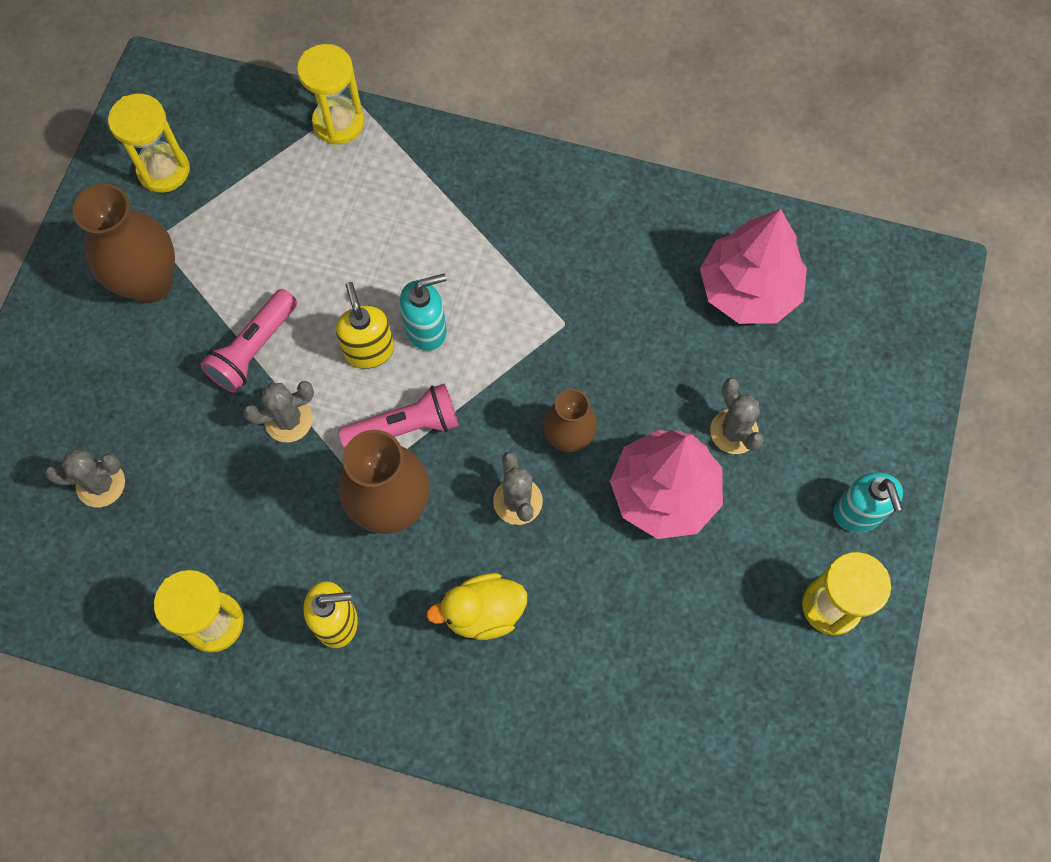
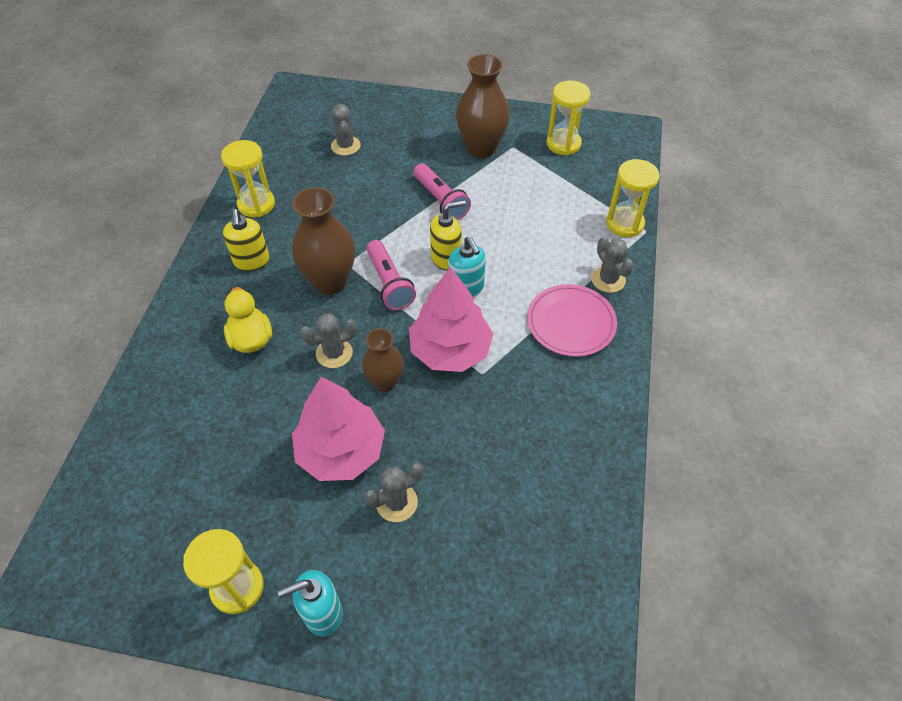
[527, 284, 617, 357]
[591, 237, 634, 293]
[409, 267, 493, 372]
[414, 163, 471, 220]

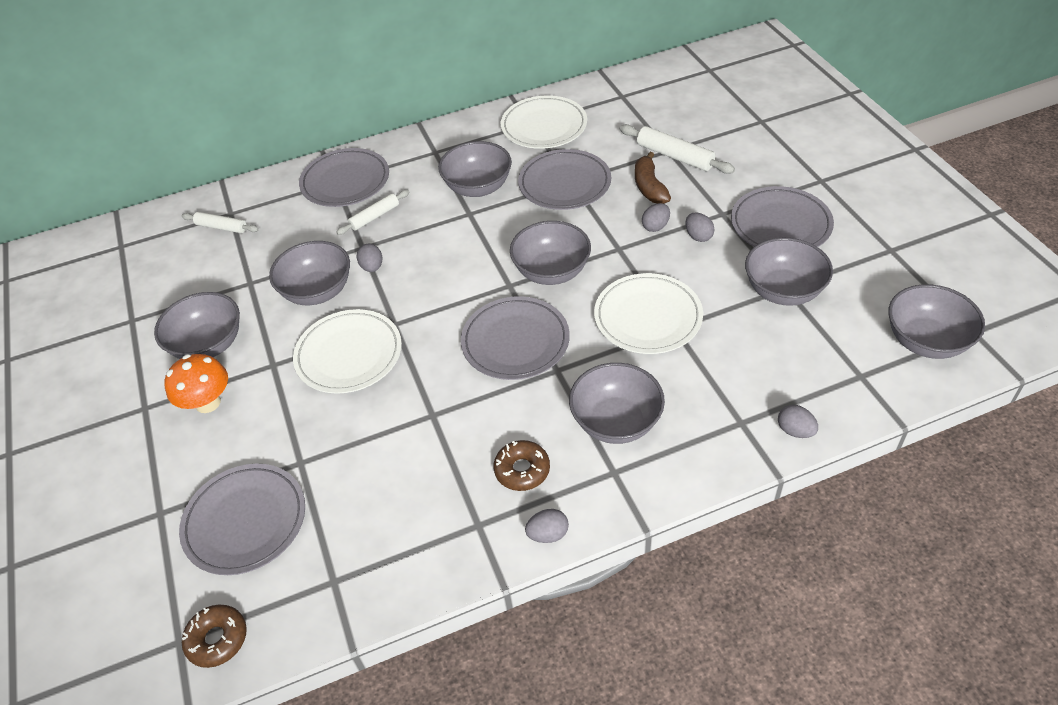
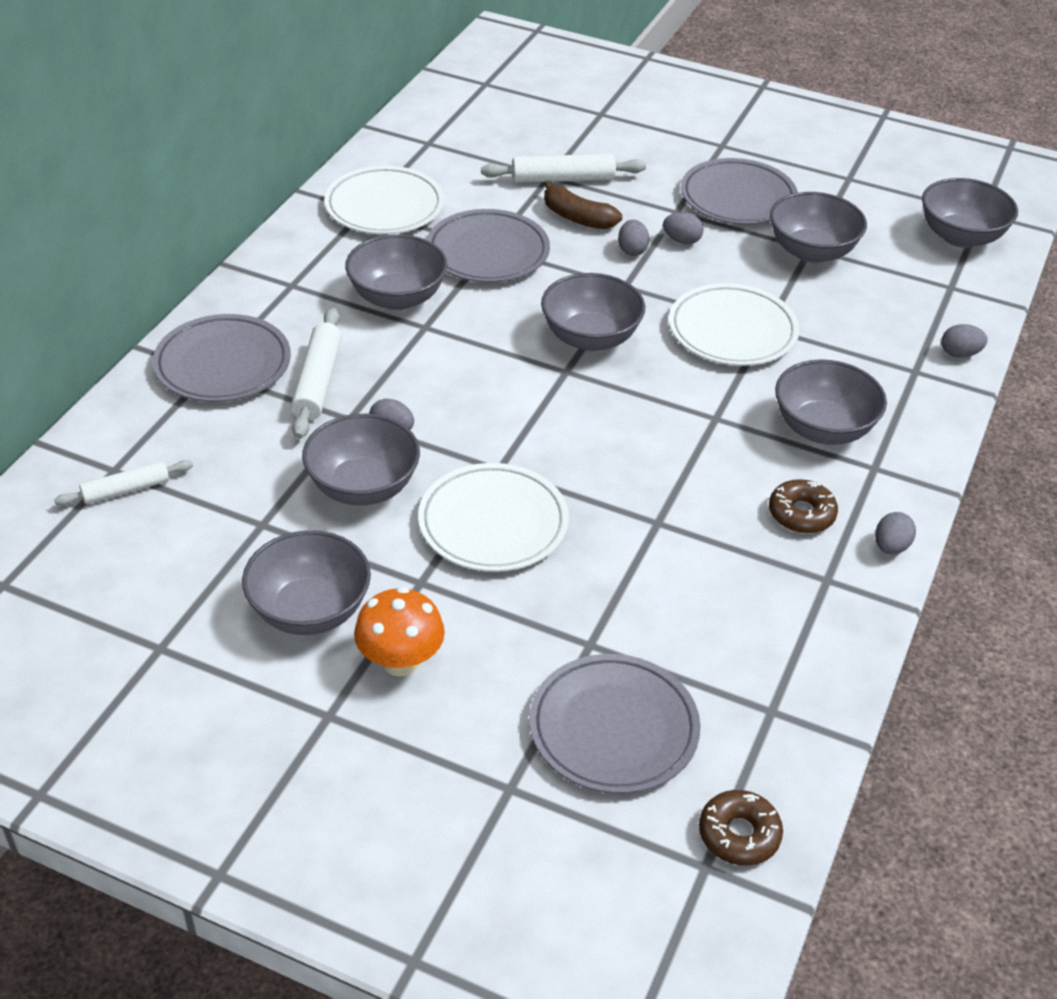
[461, 296, 570, 380] (first image)
[291, 308, 342, 439]

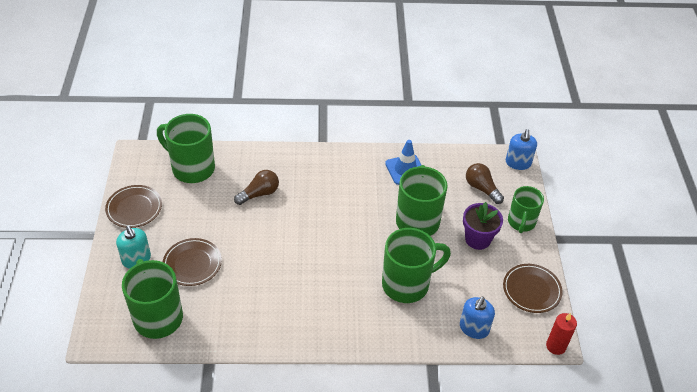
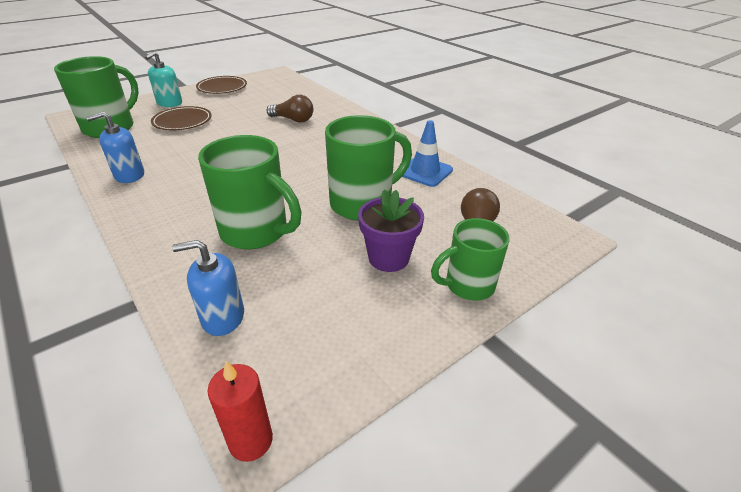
[157, 114, 215, 183] (first image)
[503, 264, 563, 313] (first image)
[86, 112, 144, 183]

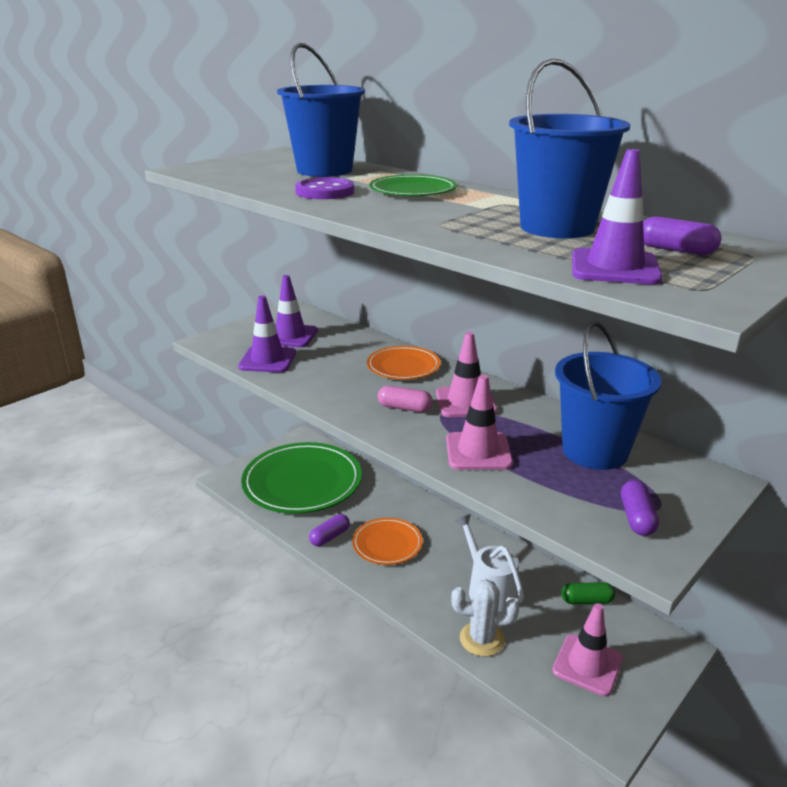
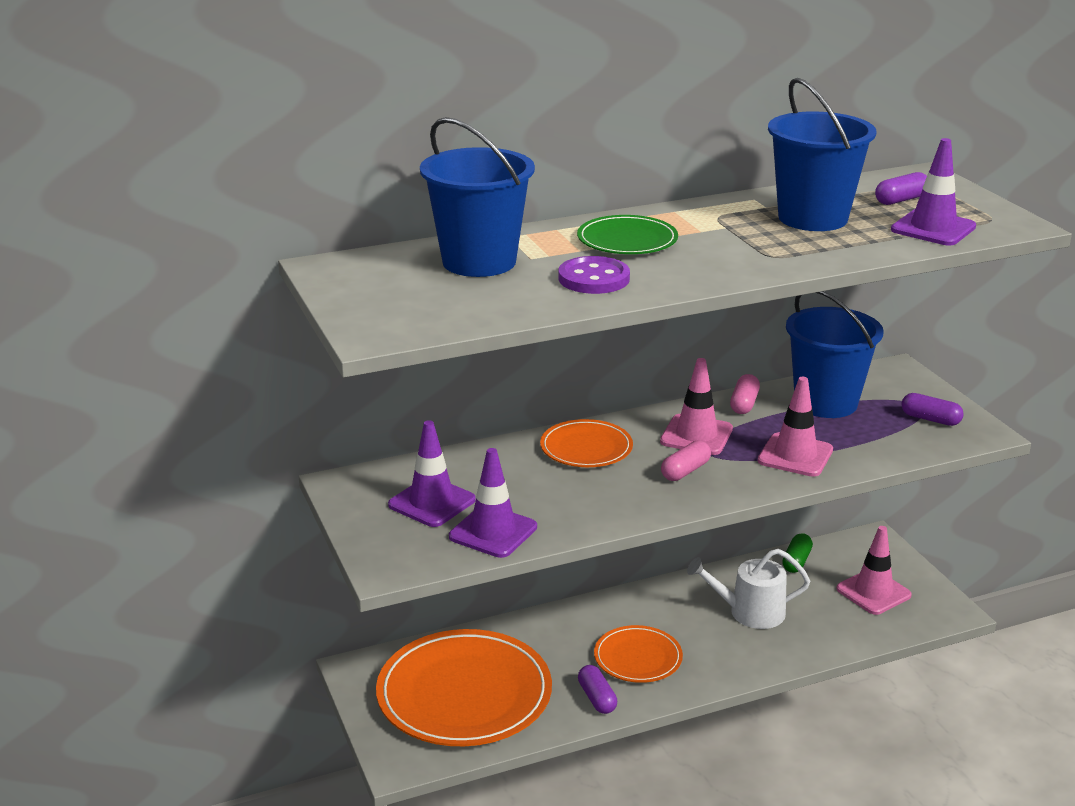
[451, 579, 519, 657] (first image)
[730, 374, 760, 414]
[376, 629, 552, 746]

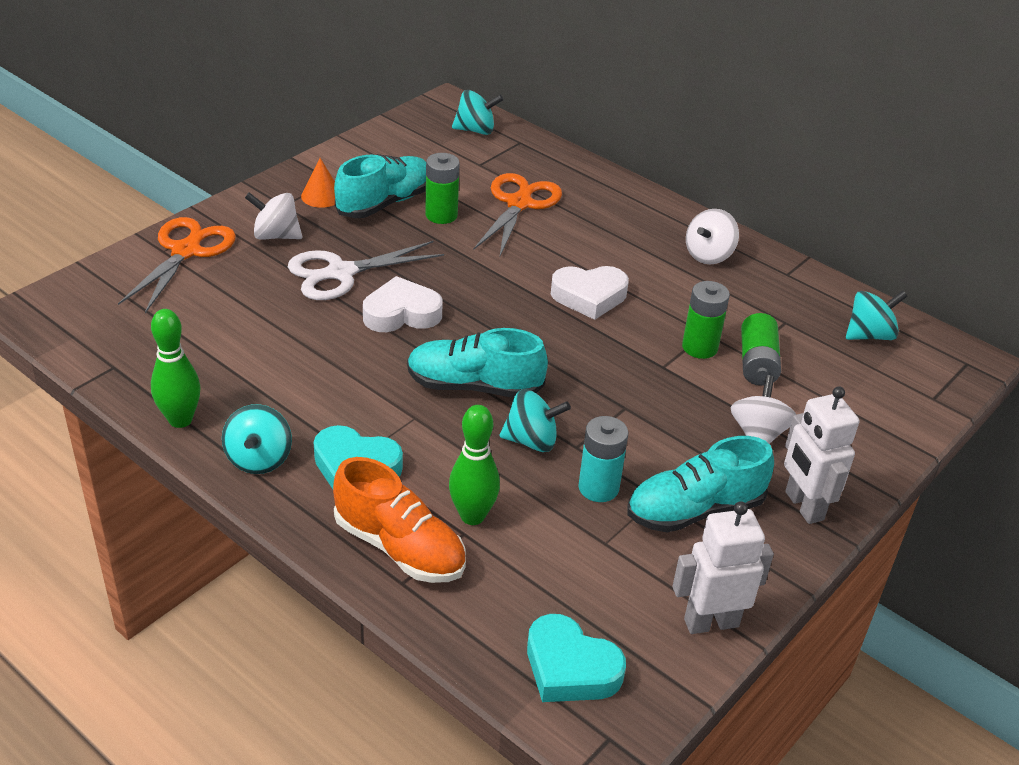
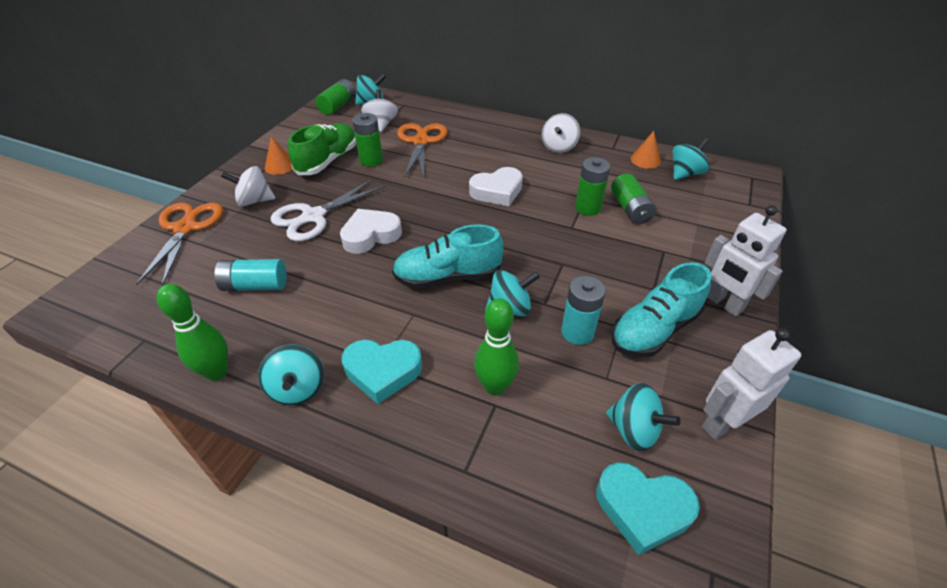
[333, 457, 466, 583] (first image)
[214, 259, 287, 291]
[316, 79, 355, 115]
[606, 383, 681, 451]
[631, 131, 661, 169]
[361, 89, 398, 132]
[288, 123, 356, 175]

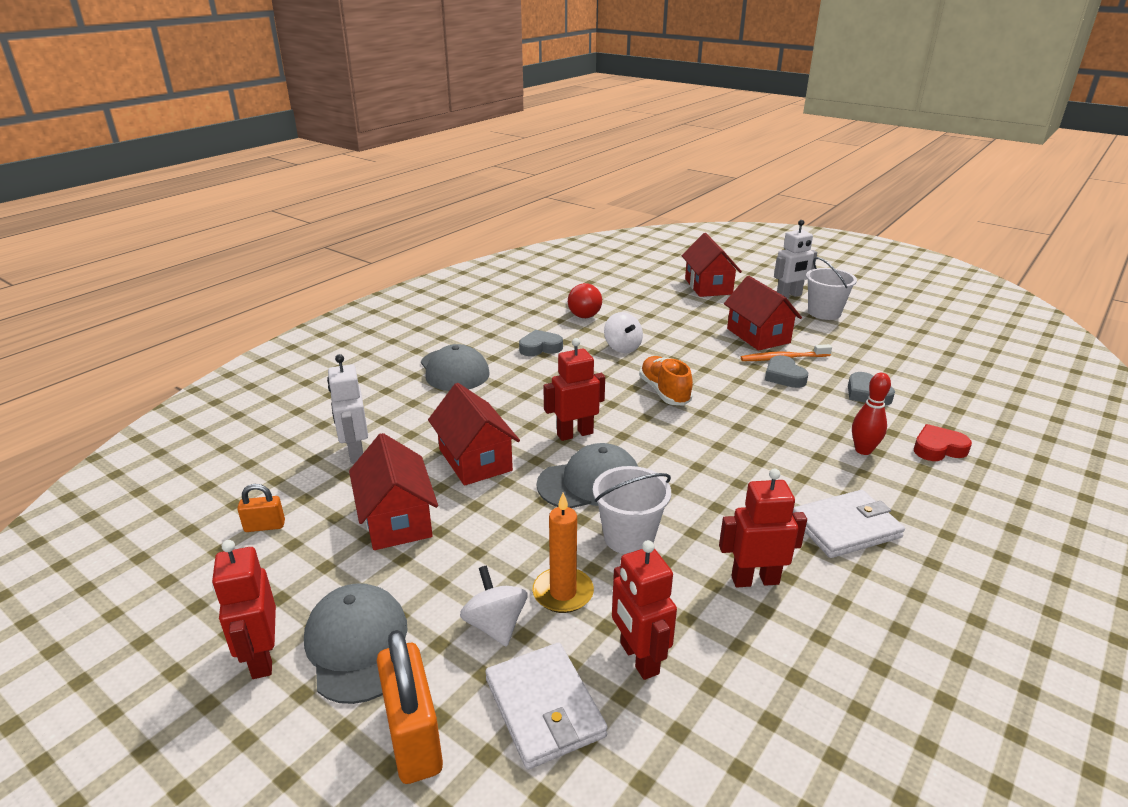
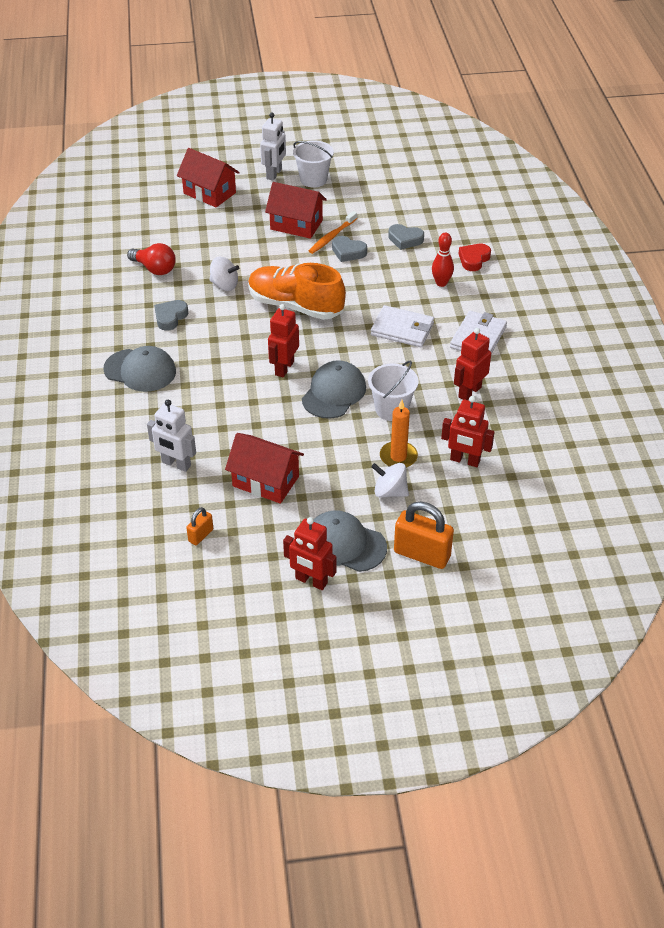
[428, 383, 520, 486] (first image)
[371, 305, 434, 347]
[248, 263, 346, 320]

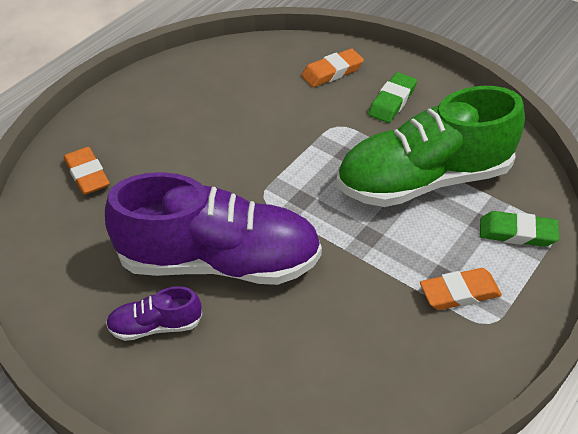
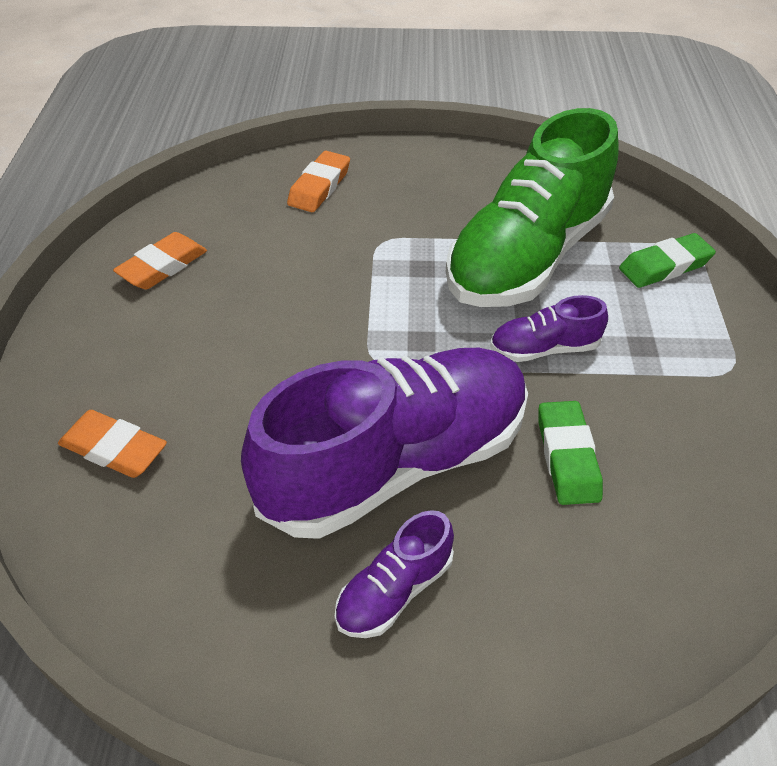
[490, 295, 608, 362]
[538, 401, 603, 505]
[113, 232, 207, 290]

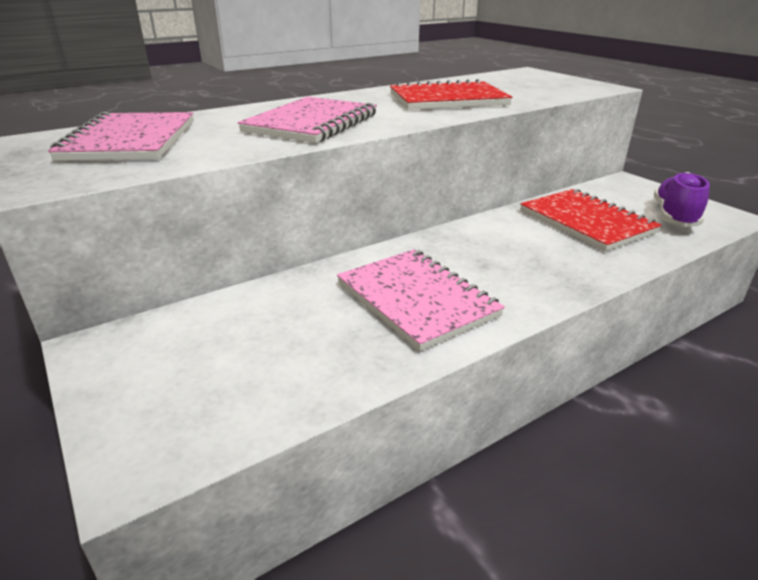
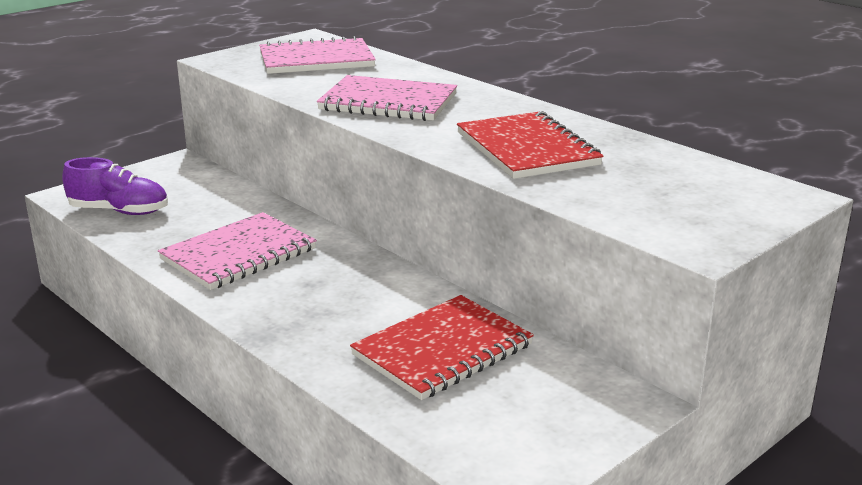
[62, 157, 168, 215]

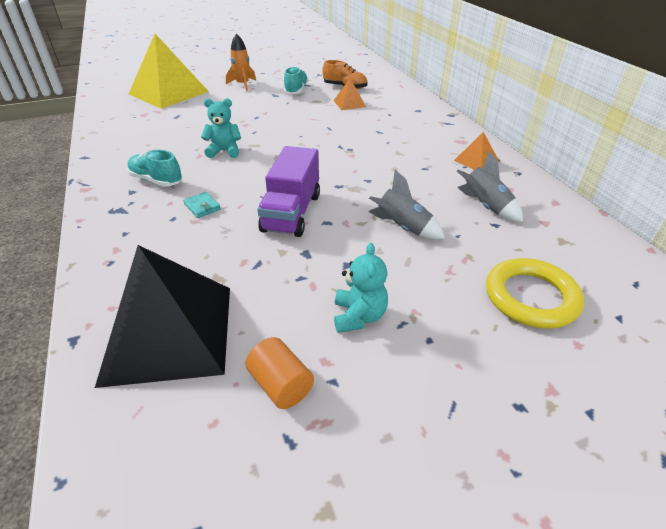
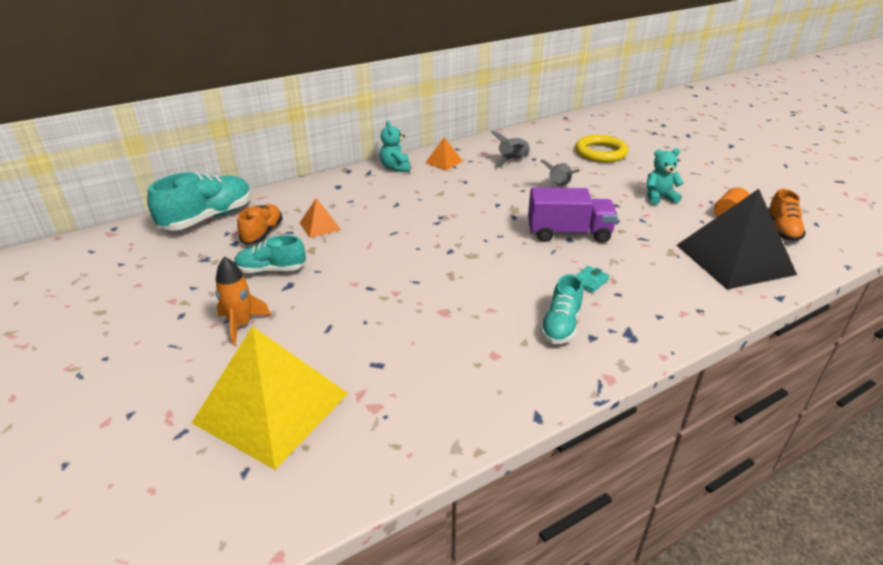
[147, 172, 252, 231]
[768, 189, 806, 241]
[380, 121, 410, 172]

